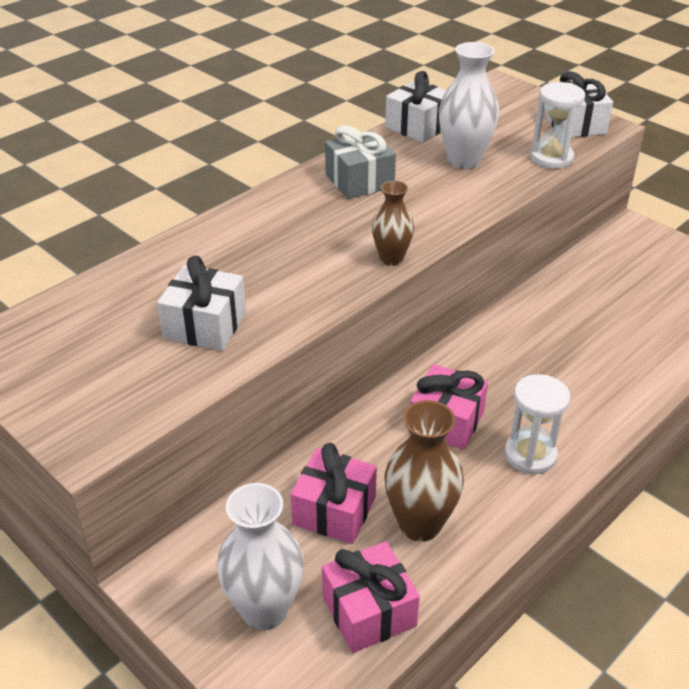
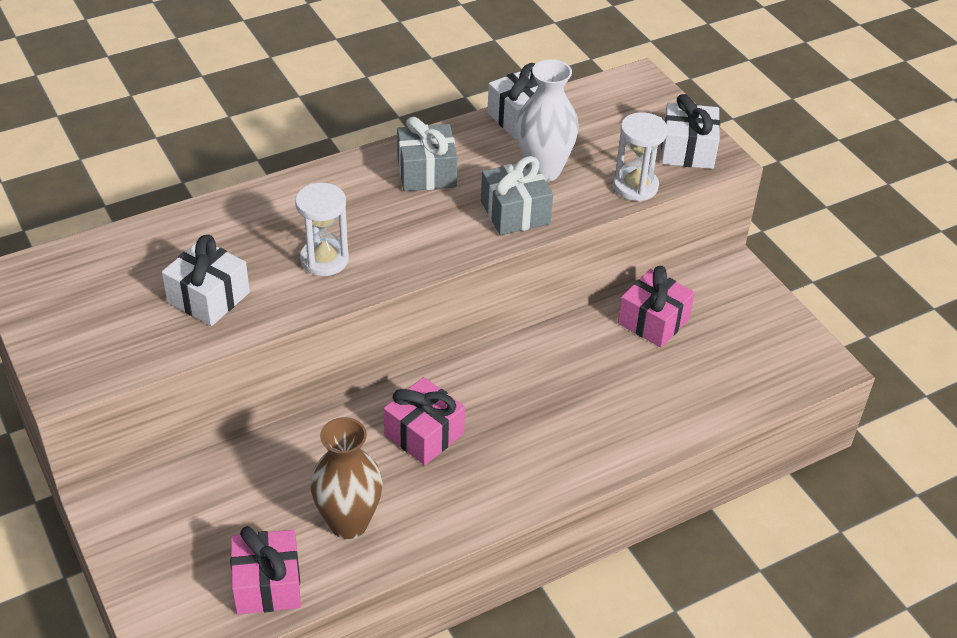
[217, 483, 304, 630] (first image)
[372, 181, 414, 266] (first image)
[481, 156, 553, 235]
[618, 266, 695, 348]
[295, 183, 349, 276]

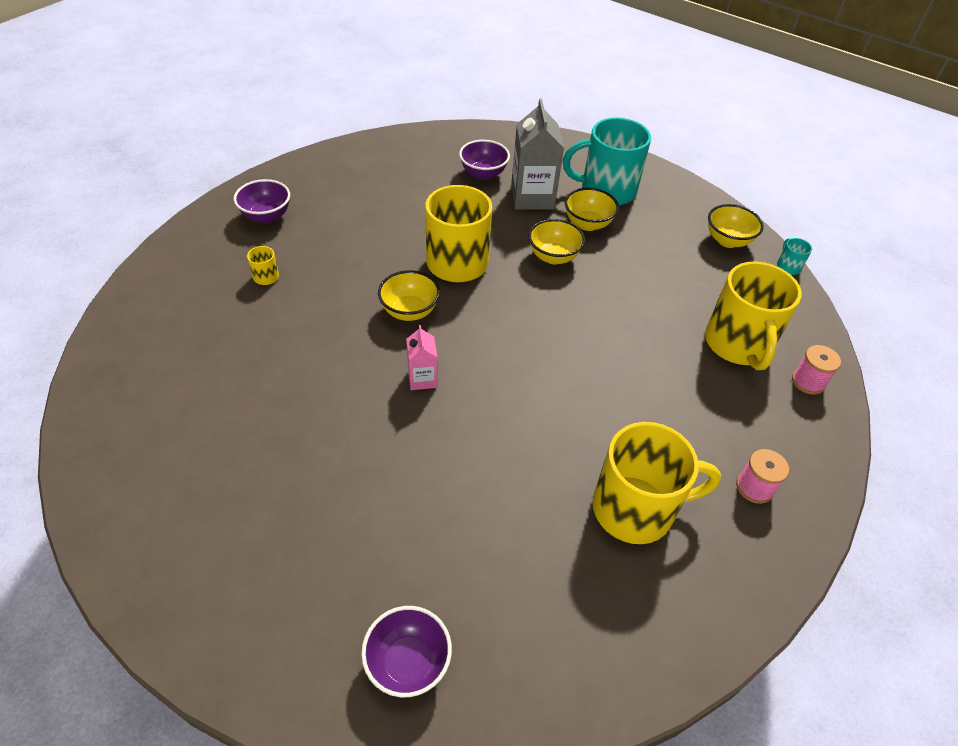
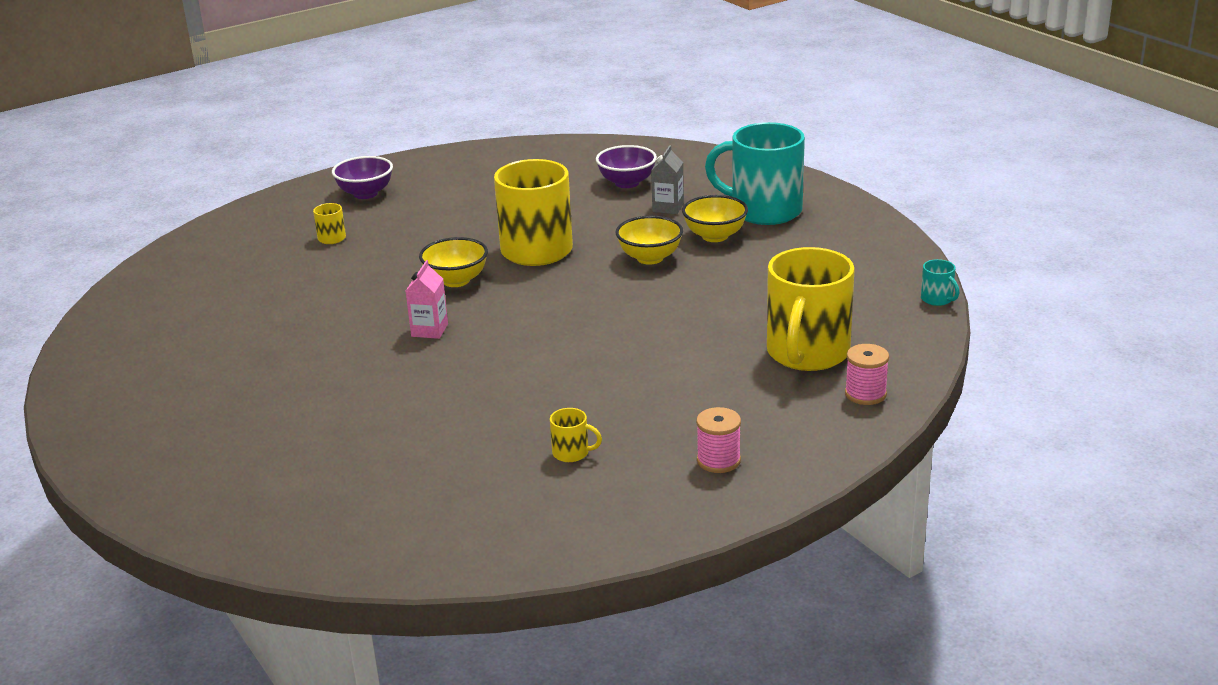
[361, 606, 452, 697] (first image)
[708, 204, 764, 248] (first image)
[921, 259, 960, 306]
[651, 145, 684, 214]
[550, 408, 602, 462]

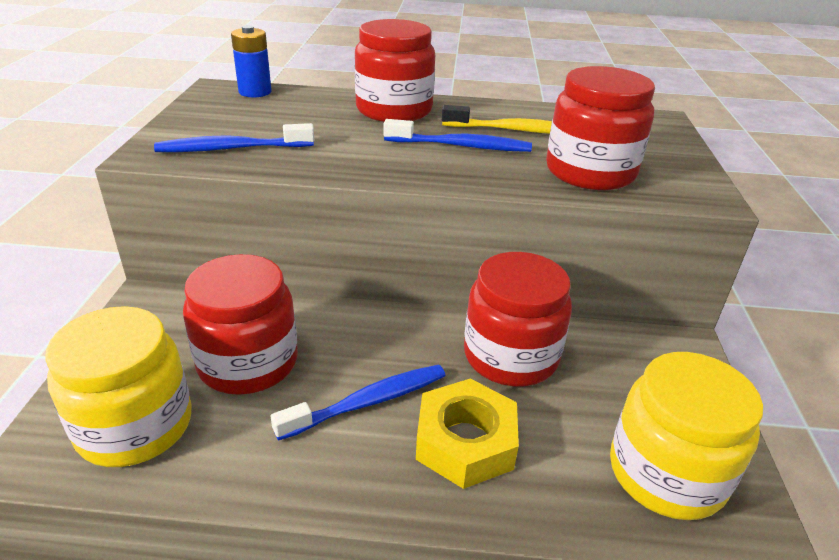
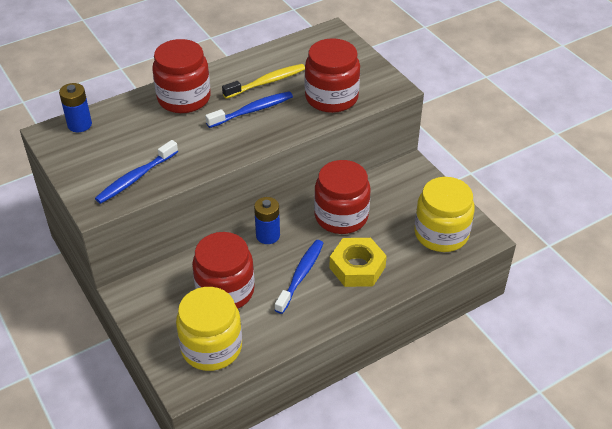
[254, 197, 280, 244]

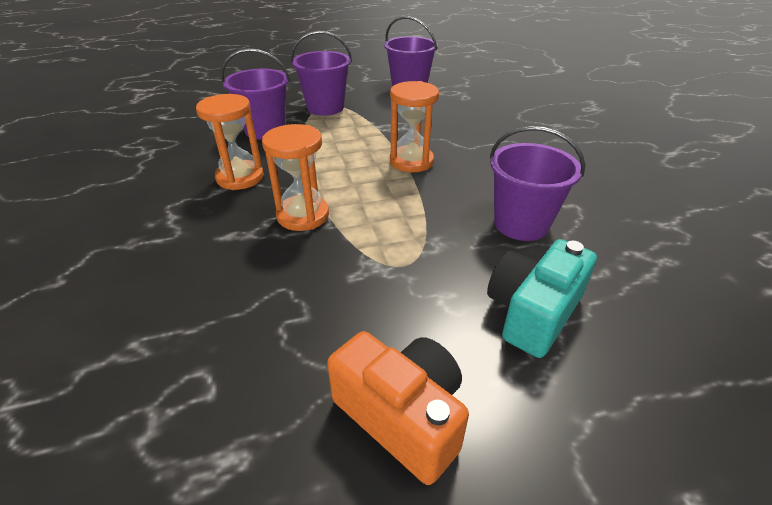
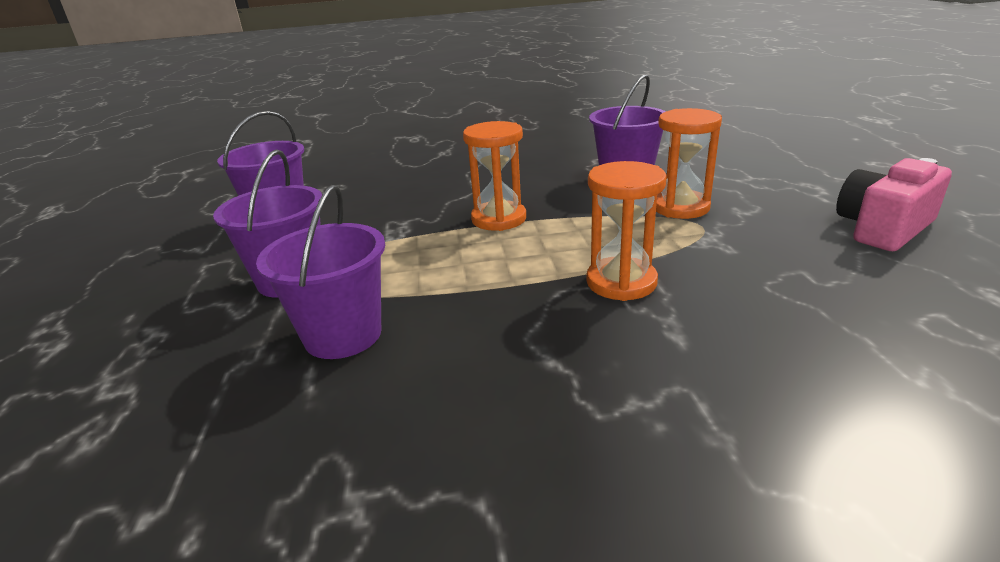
[487, 239, 597, 358] (first image)
[656, 108, 722, 219]
[836, 158, 952, 251]

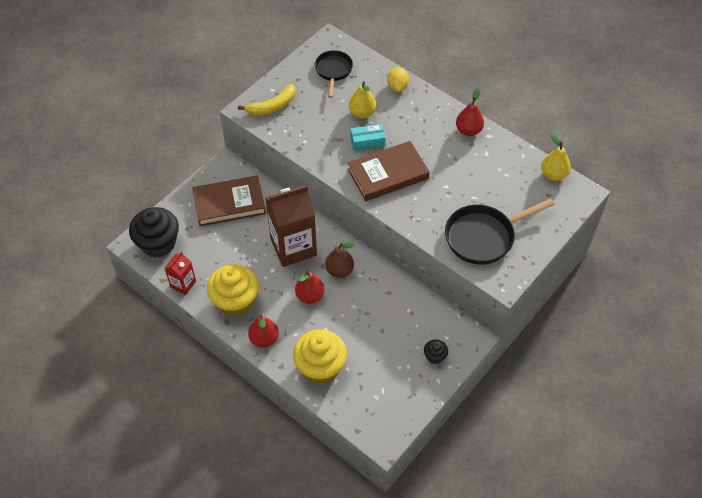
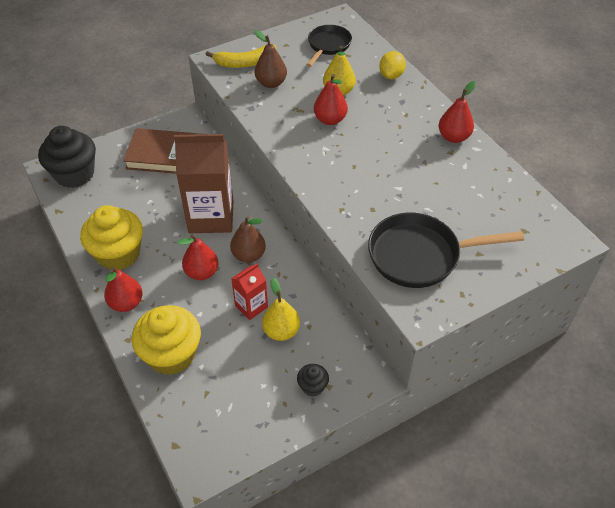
[347, 141, 430, 201] (first image)
[254, 30, 287, 88]
[231, 263, 268, 320]
[262, 278, 300, 341]
[314, 74, 348, 125]

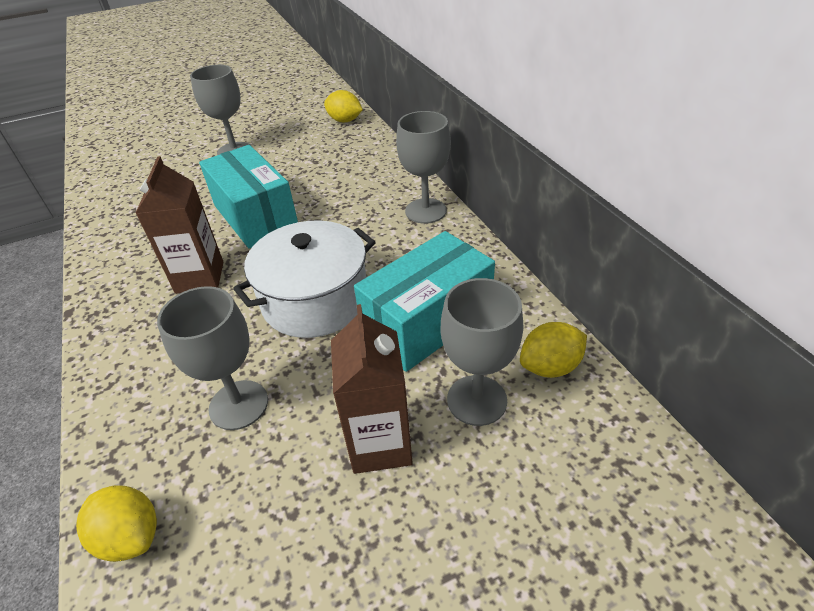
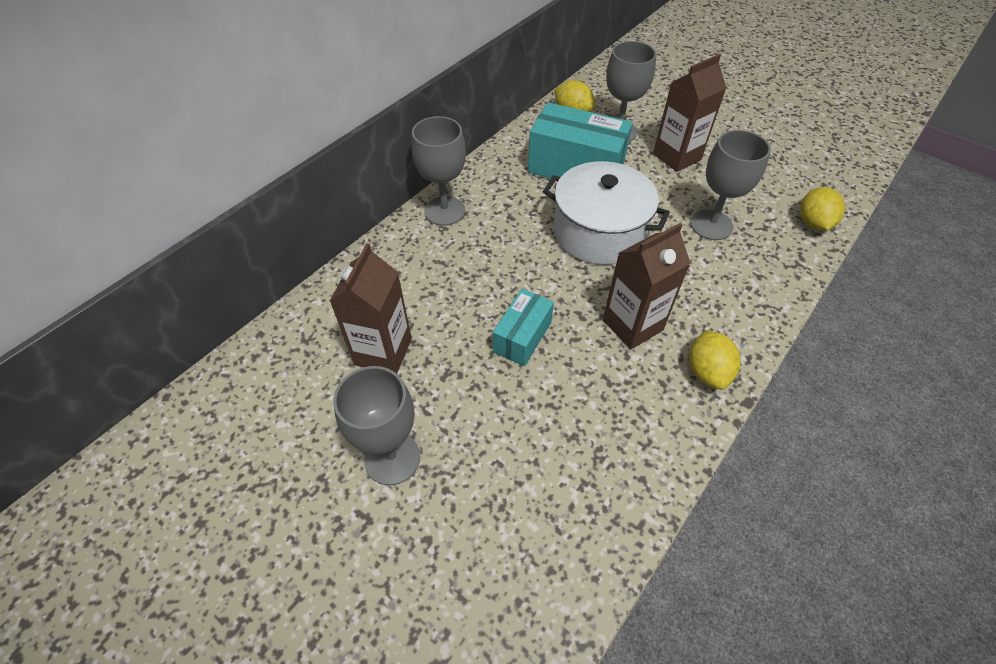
[330, 243, 412, 374]
[689, 330, 741, 390]
[492, 289, 554, 366]

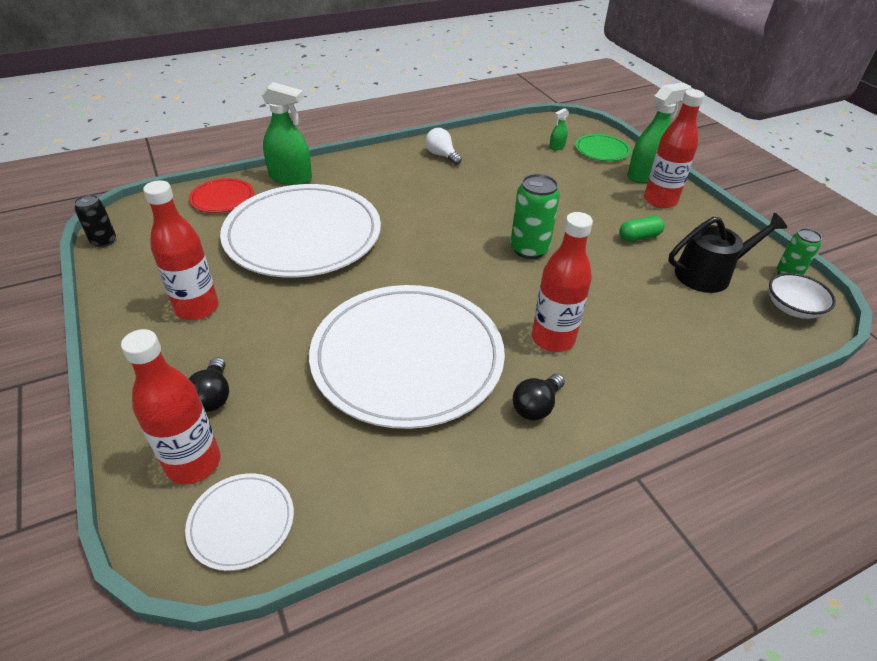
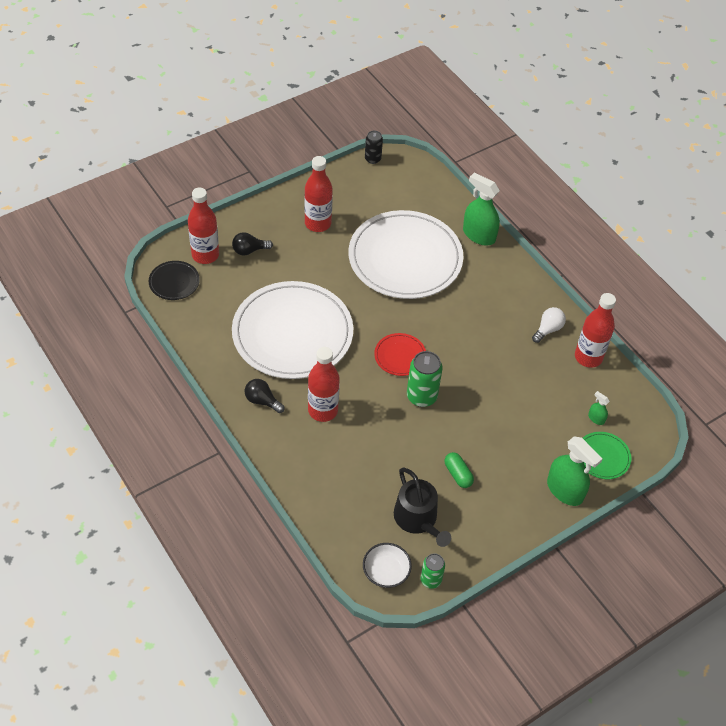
[374, 333, 426, 376]
[575, 293, 616, 368]
[149, 261, 200, 300]
[463, 172, 500, 246]

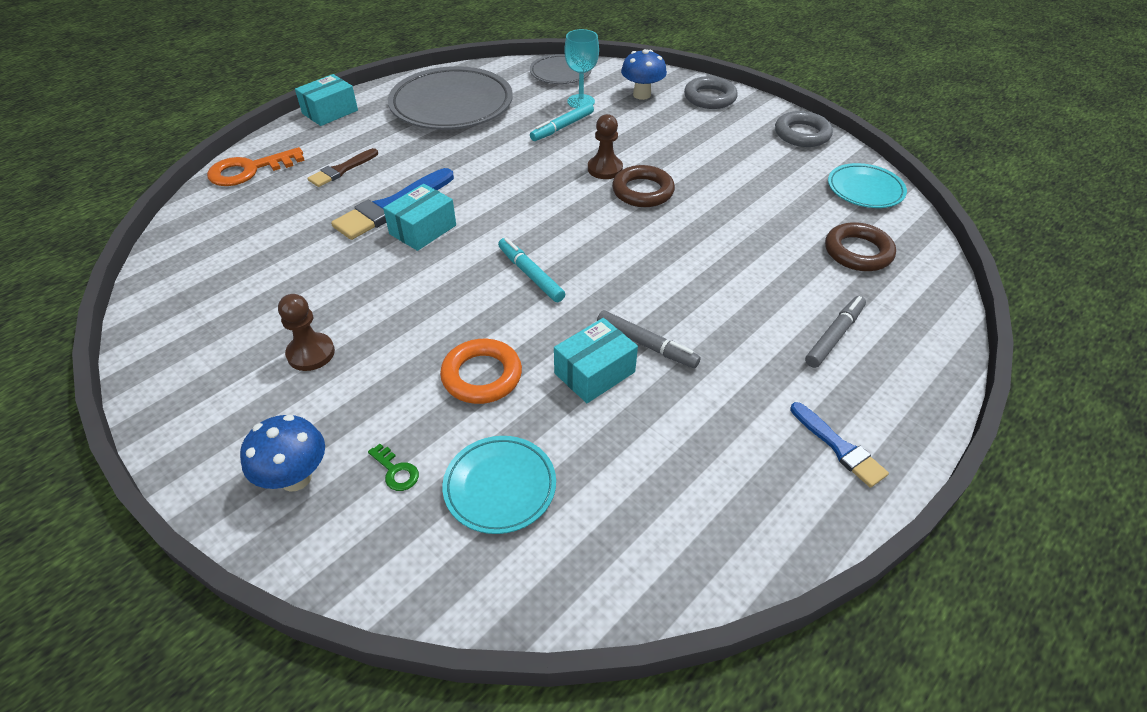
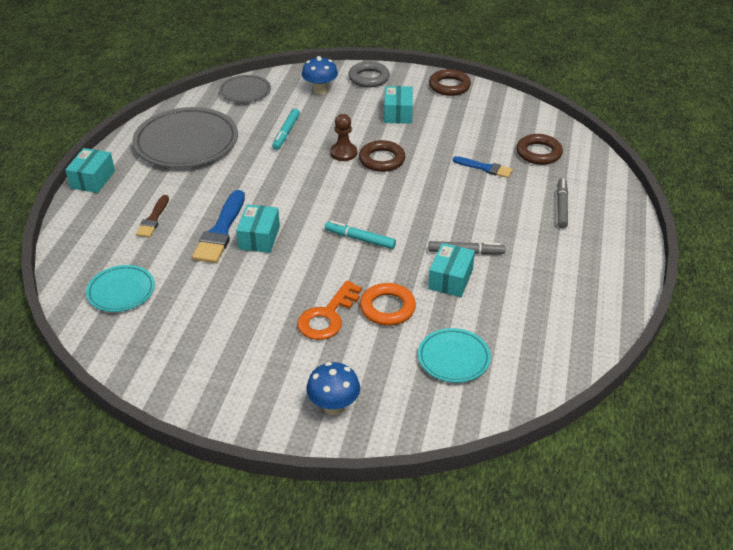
[278, 294, 335, 371] (first image)
[368, 444, 419, 491] (first image)
[565, 29, 599, 108] (first image)
[384, 86, 413, 124]
[297, 281, 362, 340]
[453, 156, 513, 178]
[86, 265, 155, 312]
[429, 69, 471, 96]

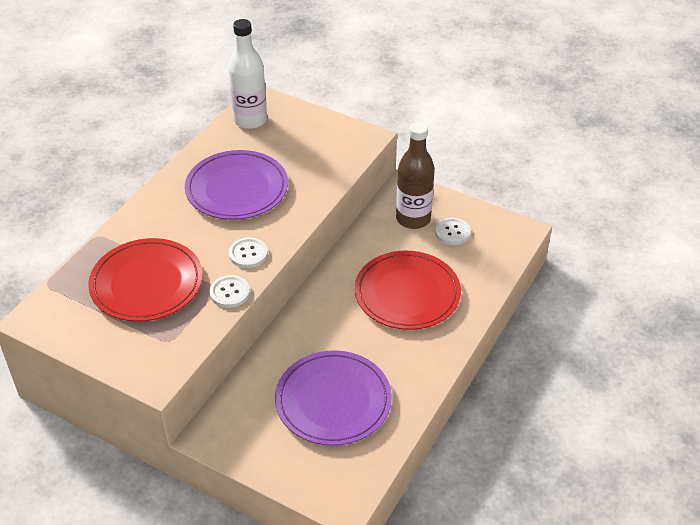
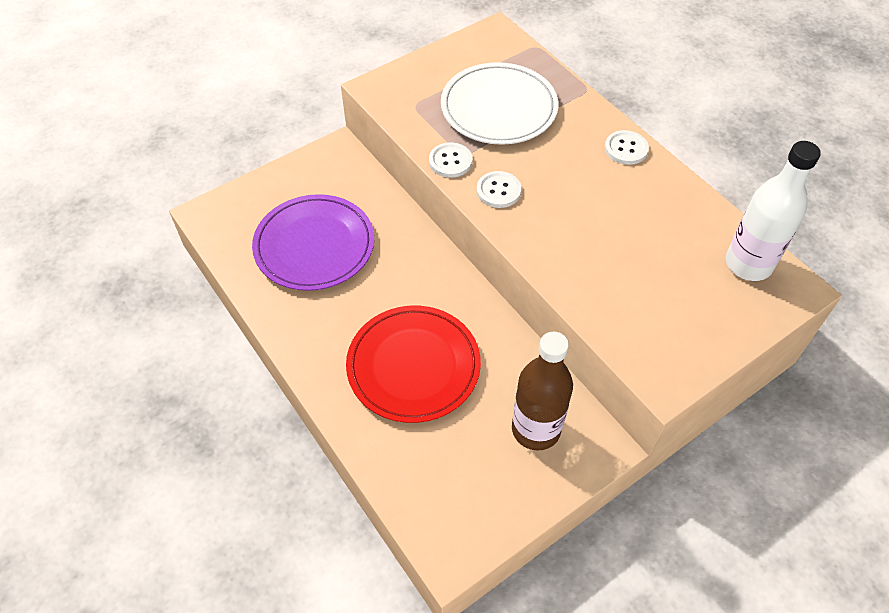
[185, 150, 288, 220] (first image)
[605, 130, 649, 165]
[441, 62, 558, 145]

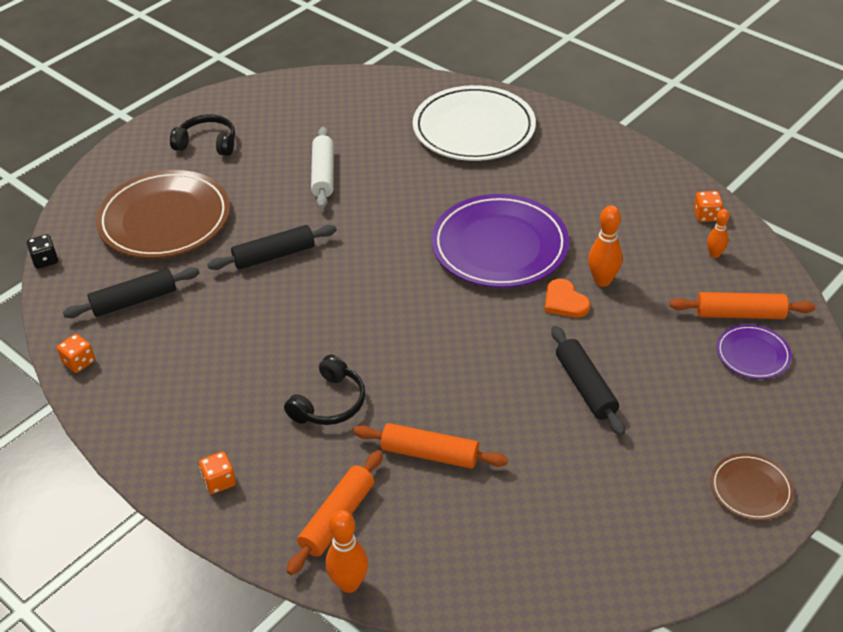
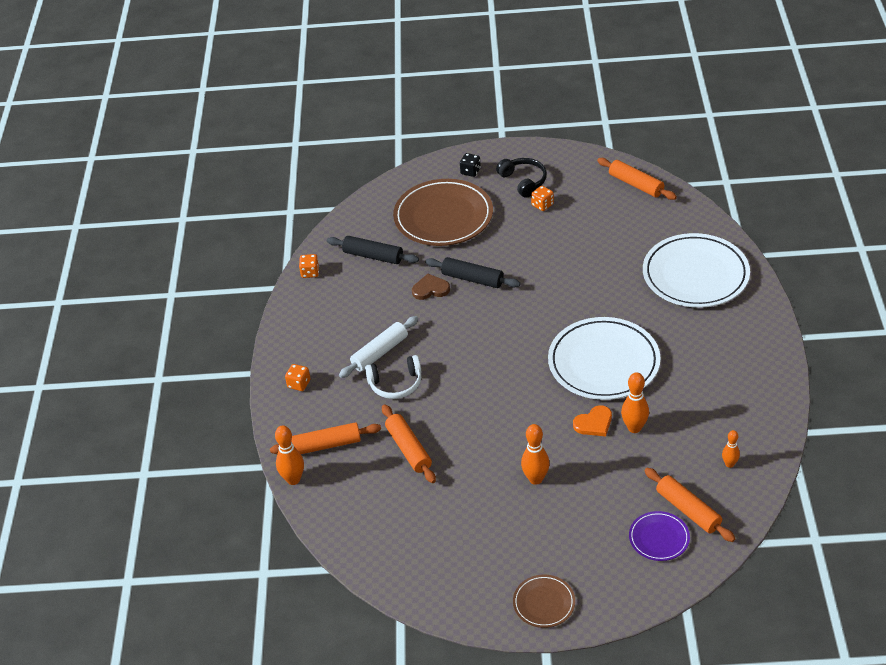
[412, 274, 450, 300]
[597, 158, 677, 200]
[460, 153, 481, 177]
[339, 316, 418, 378]
[531, 186, 554, 211]
[521, 424, 550, 485]
[365, 355, 421, 399]
[548, 317, 661, 400]
[573, 405, 612, 436]

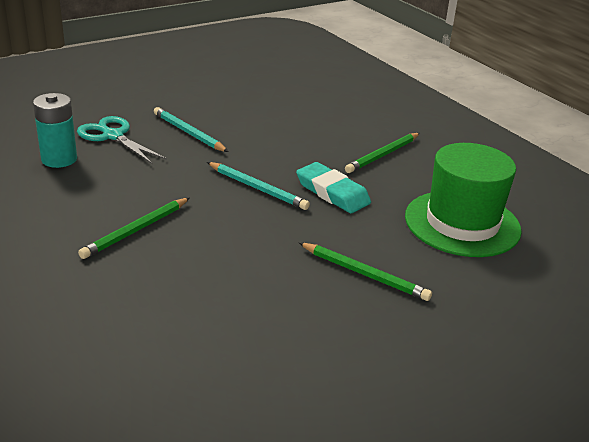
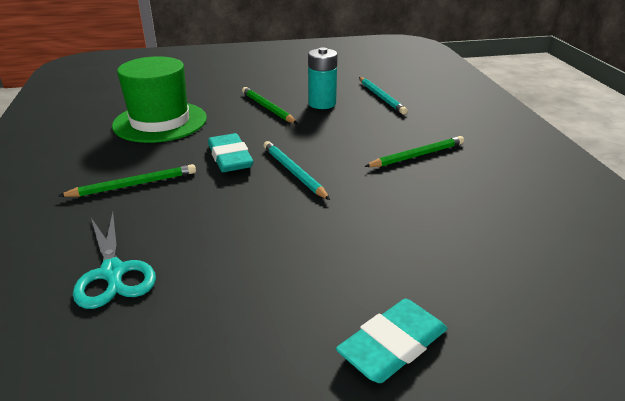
[336, 298, 448, 383]
[308, 48, 338, 109]
[73, 212, 156, 309]
[359, 77, 408, 115]

